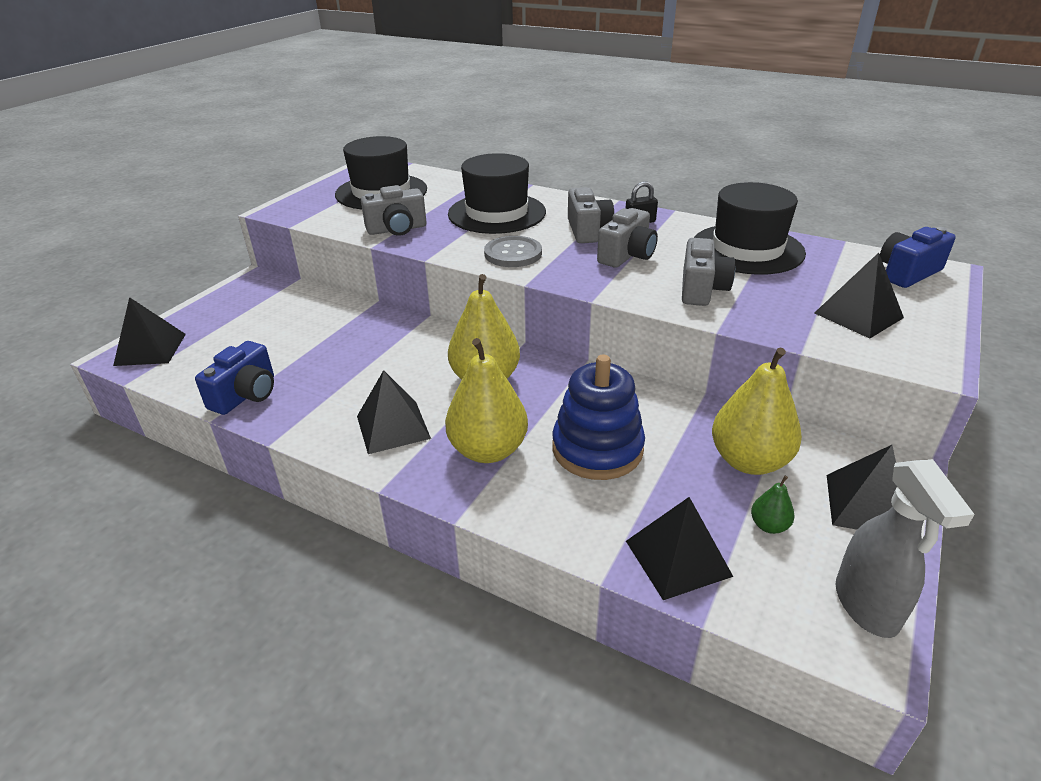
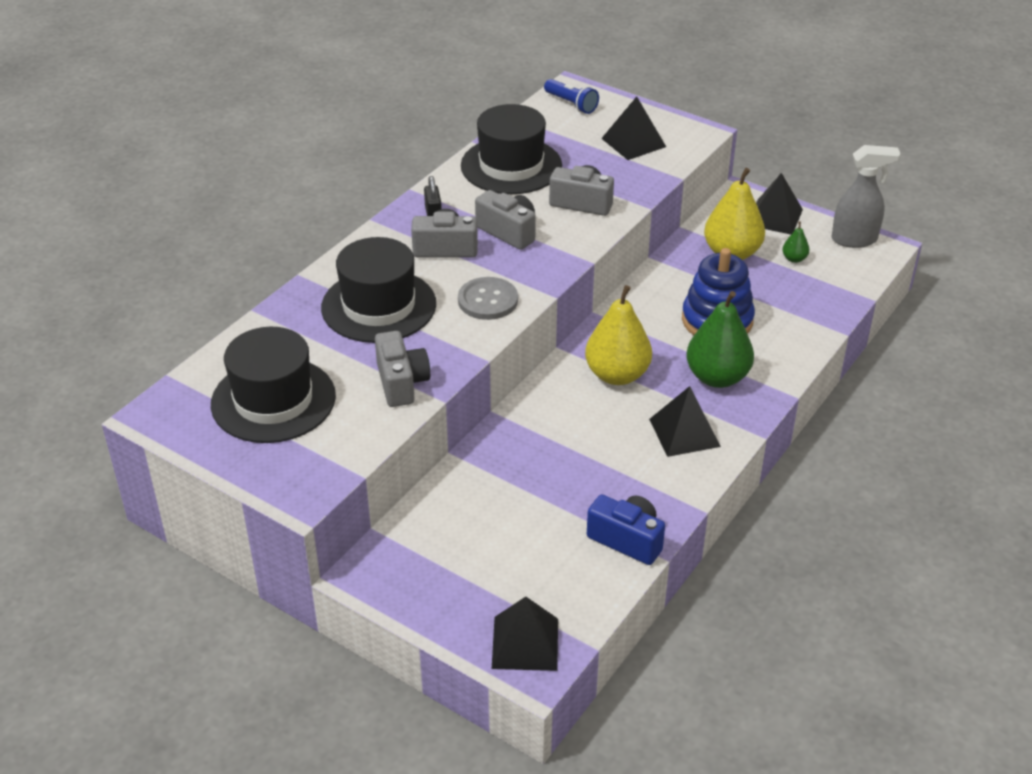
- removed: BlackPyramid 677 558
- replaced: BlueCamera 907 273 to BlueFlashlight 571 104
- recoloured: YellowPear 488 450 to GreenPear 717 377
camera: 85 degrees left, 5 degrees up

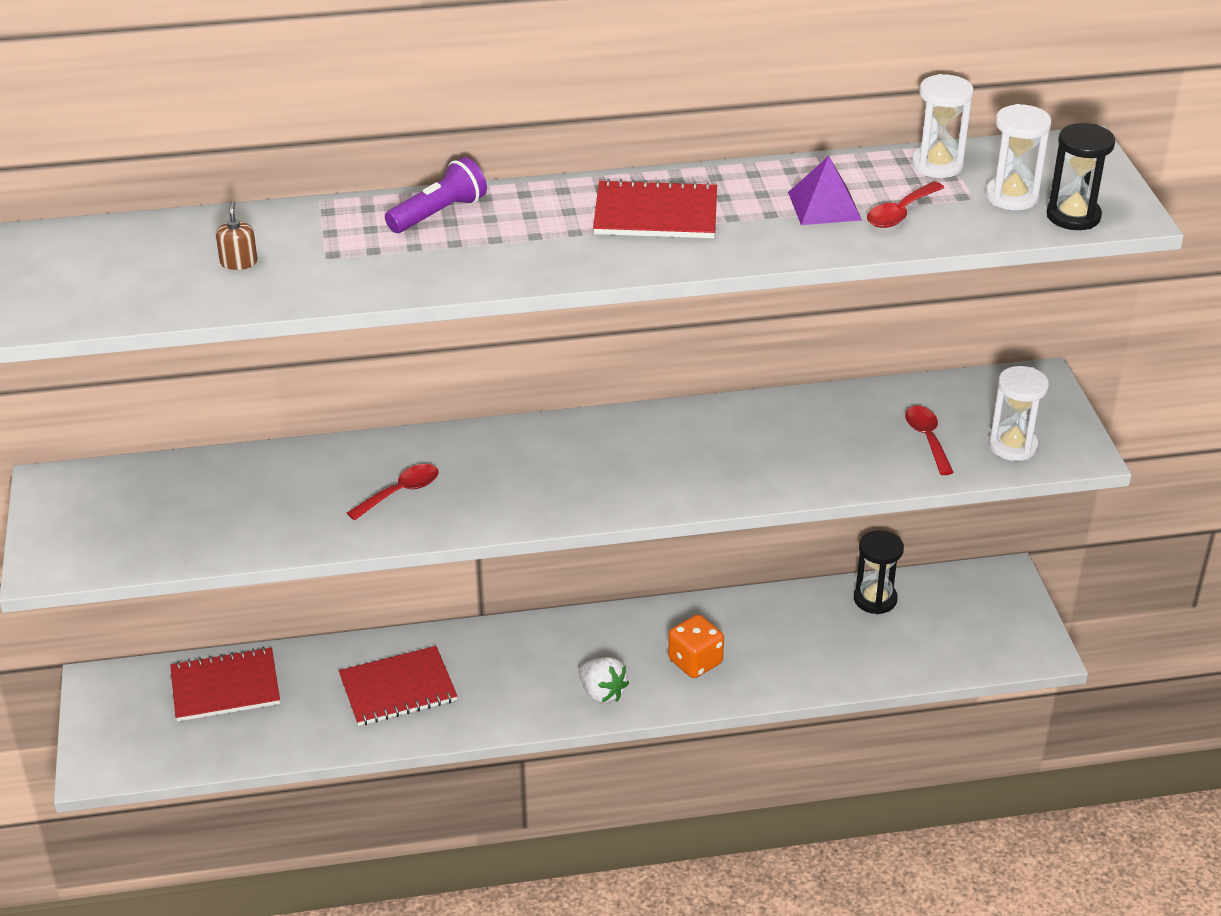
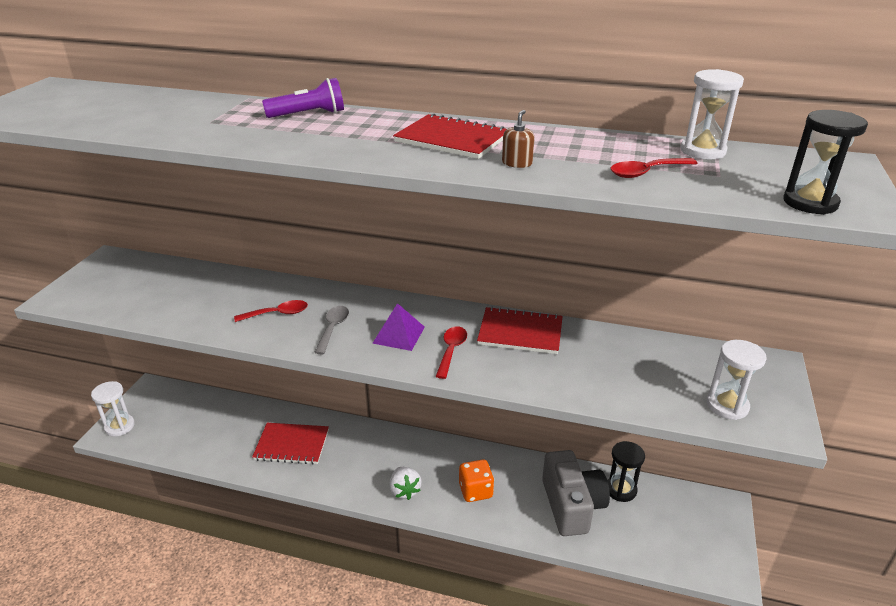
- added: GreySpoon 333 328
- added: GreyCamera 572 505
- moved: RedNotebook 225 687 to 520 332
- moved: BrownSoapDispenser 239 262 to 517 163
- moved: PurplePyramid 824 206 to 398 335
- moved: RedSpoon 927 439 to 451 351
- moved: WhiteHourglass 1012 196 to 119 426
camera: 25 degrees right, 5 degrees down

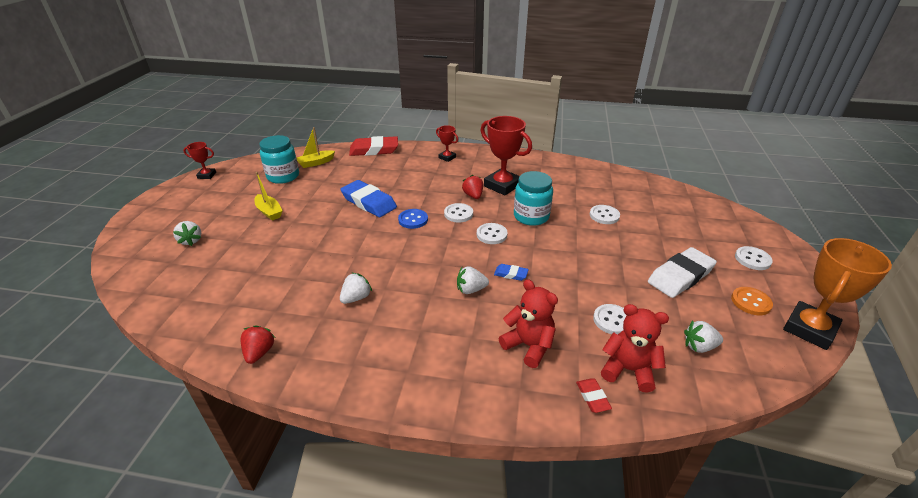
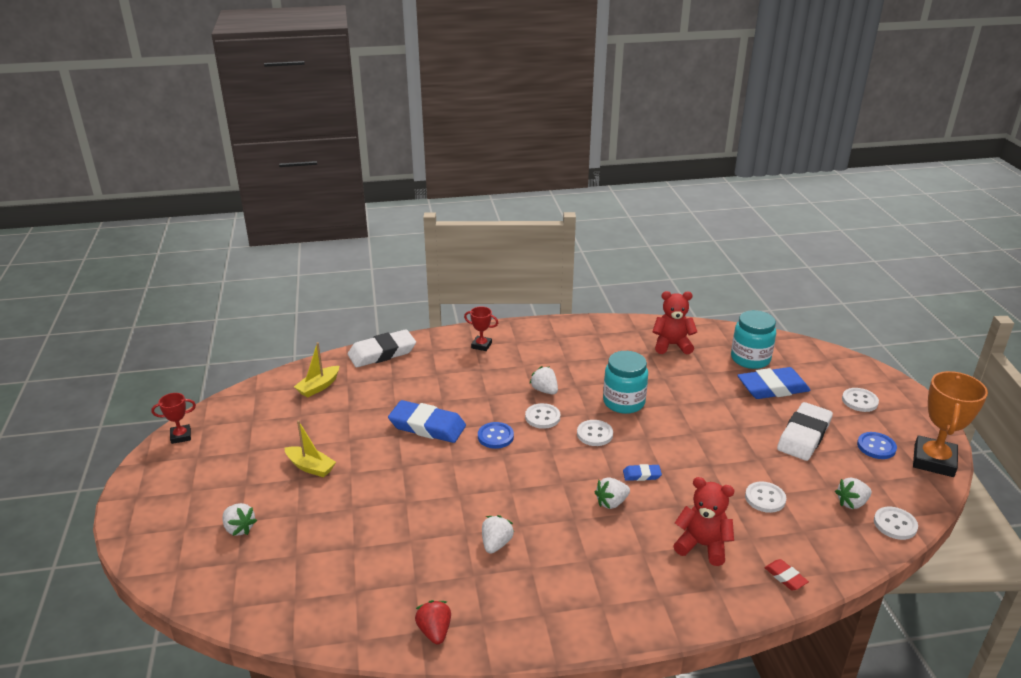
- removed: RedTrophy 502 185
- added: BlueEraser 772 388
- moved: TurquoiseJar 283 176 to 750 359
- moved: WhiteButton 604 215 to 895 524
- moved: RedTeddyBear 628 370 to 672 345
- recoloured: RedEraser 374 150 to WhiteEraser 382 353
- recoloured: RedStrawberry 473 196 to WhiteStrawberry 544 390
- recoloured: OrangeButton 751 302 to BlueButton 876 447
camera: 20 degrees left, 5 degrees down

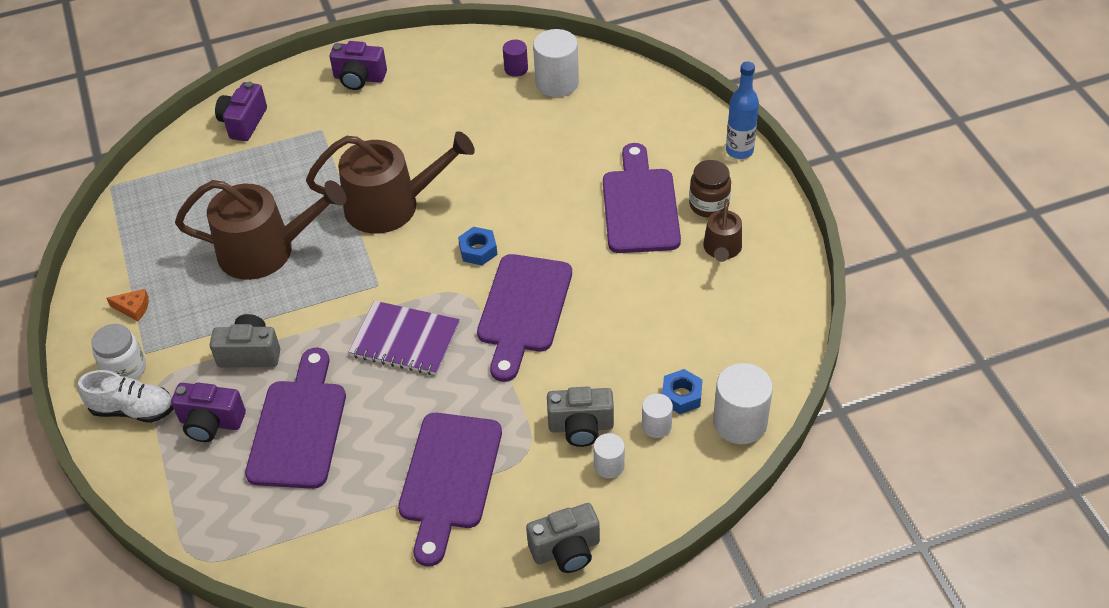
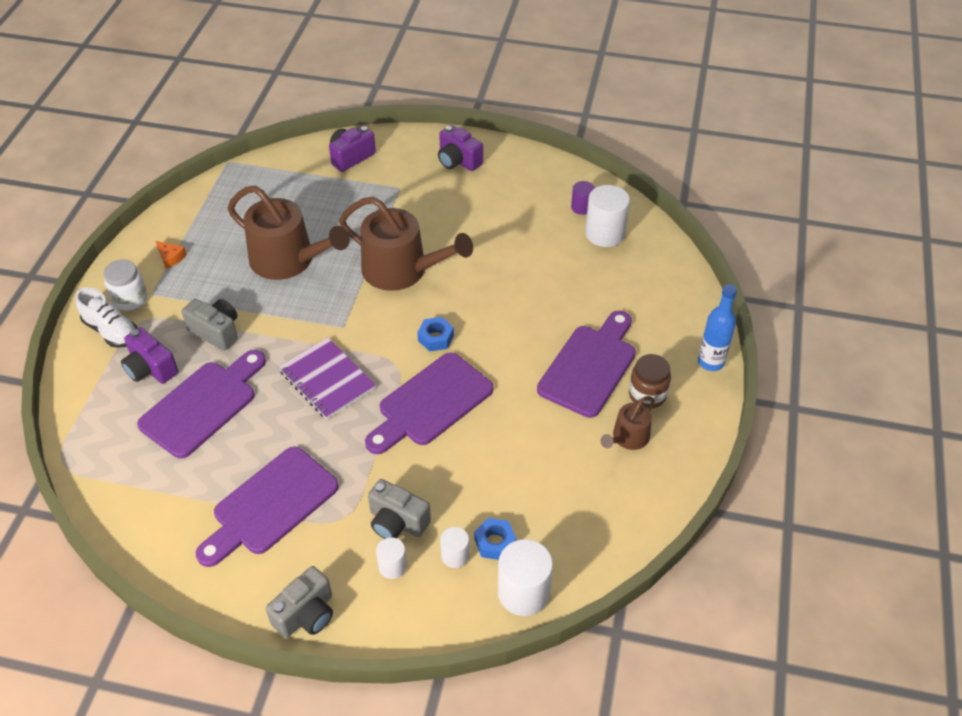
- turned: GreyCamera 566 550 = 306 614 60 degrees counterclockwise
camera: 30 degrees right, 0 degrees up

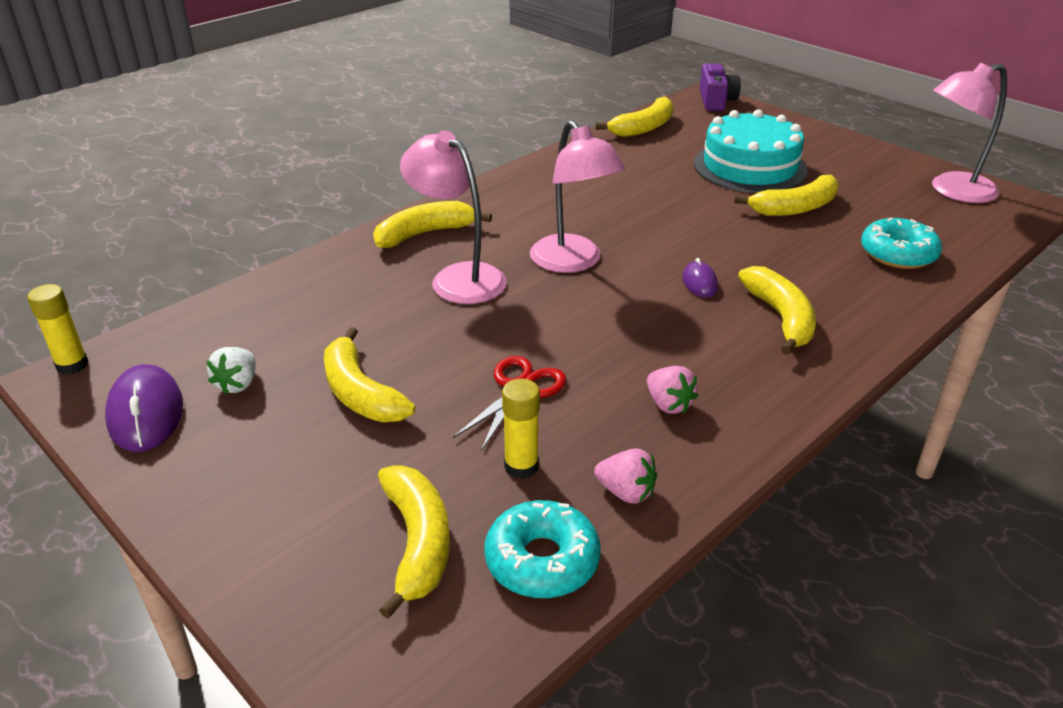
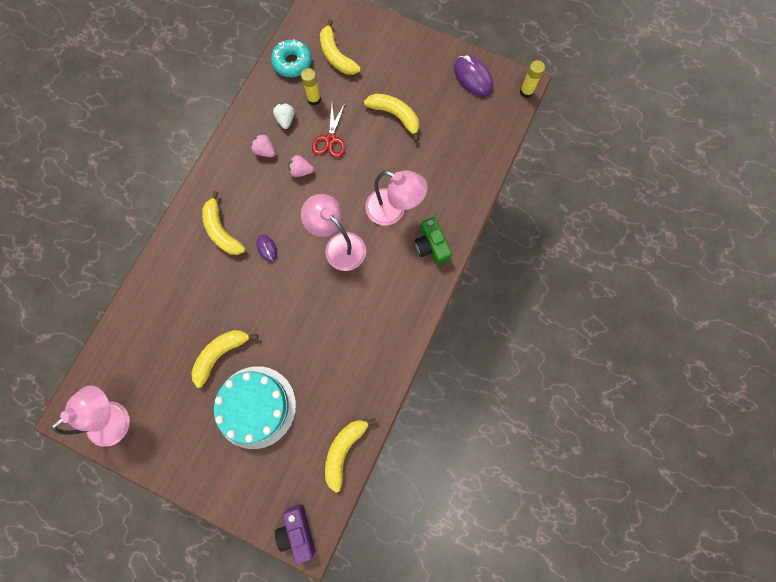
- removed: TurquoiseDonut 898 254
- moved: WhiteStrawberry 238 384 to 286 120
- moved: PinkStrawberry 626 492 to 301 171
- replaced: YellowBanana 425 234 to GreenCamera 431 246
camera: 160 degrees right, 40 degrees up

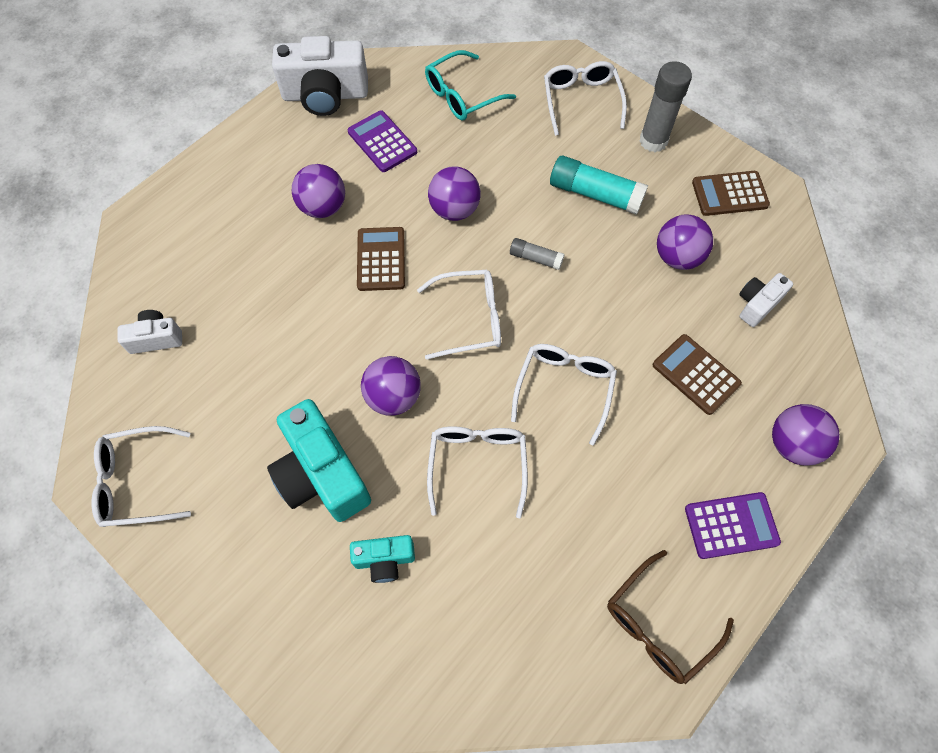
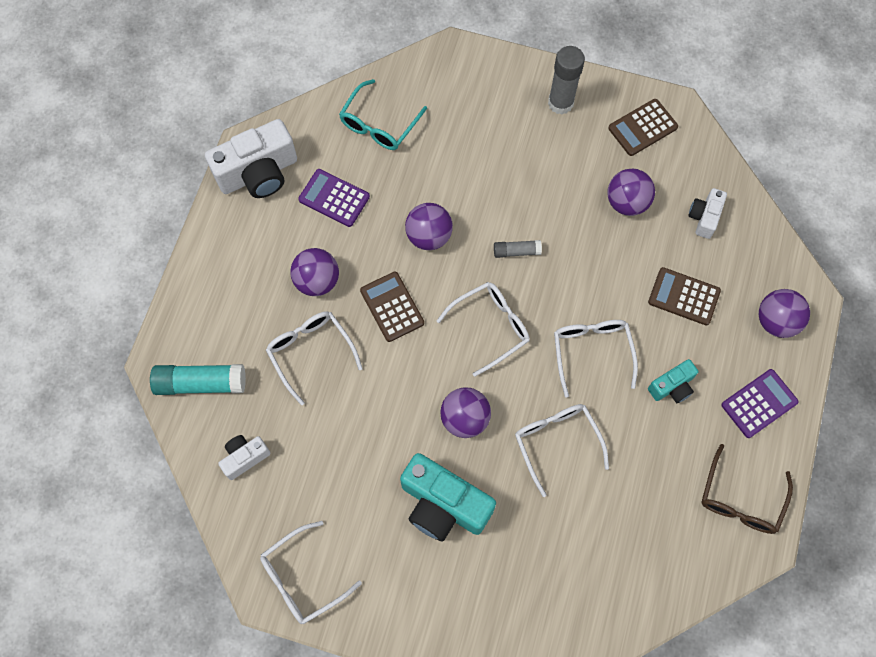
- moved: TurquoiseCamera 384 560 to 672 387
- moved: WhiteGlasses 581 101 to 310 352
- moved: TurquoiseGlueStick 595 194 to 201 383
camera: 25 degrees left, 5 degrees up

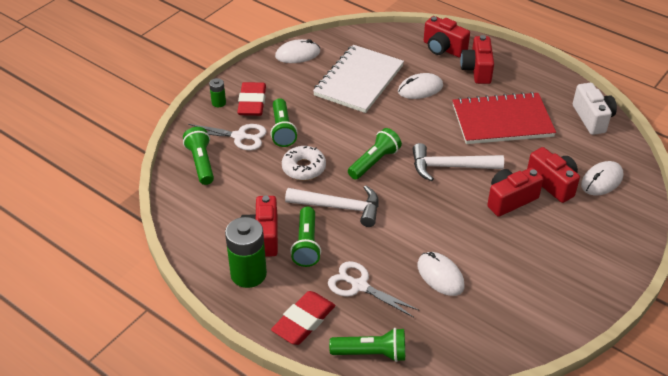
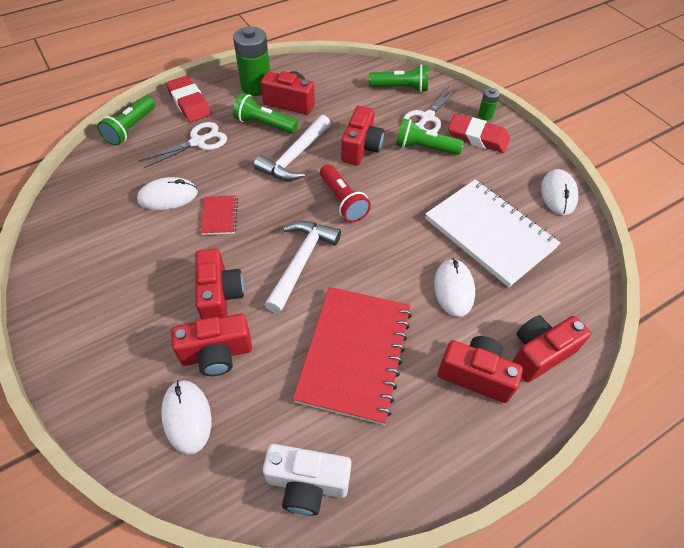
- added: RedNotebook 220 216
- replaced: WhiteDonut 304 168 to RedCamera 361 148
- recoloured: GreenFlashlight 374 162 to RedFlashlight 343 201
camera: 110 degrees right, 10 degrees up

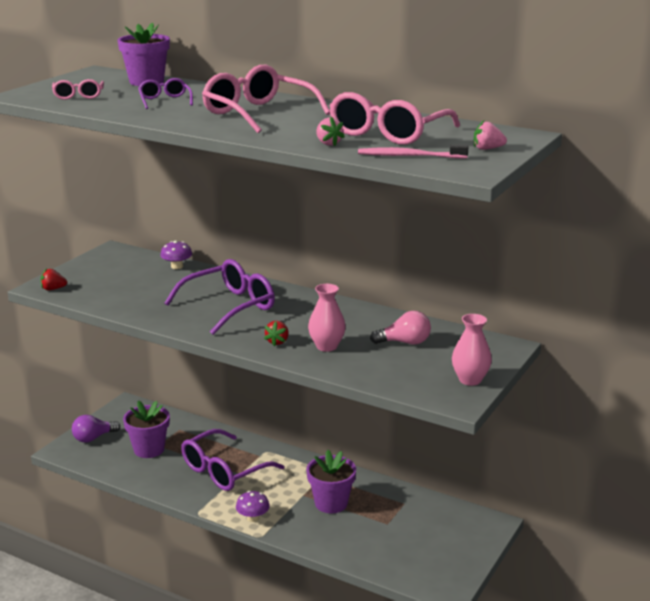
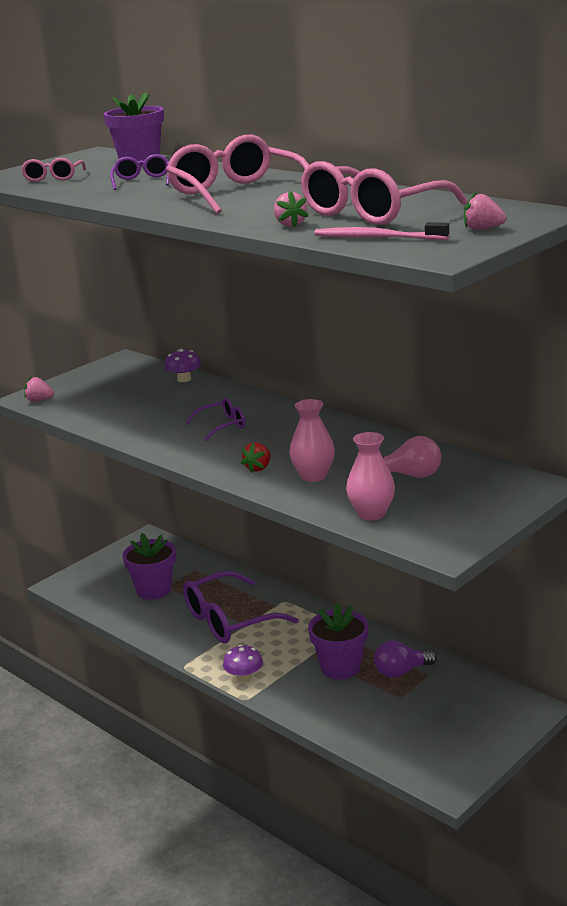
- moved: PurpleLightBulb 93 438 to 401 672
- moved: PinkVase 470 380 to 371 514
- recoloured: RedStrawberry 53 289 to PinkStrawberry 39 400
- resized: PurpleGlasses 230 306 = 222 426 x0.50
camera: 15 degrees right, 0 degrees up

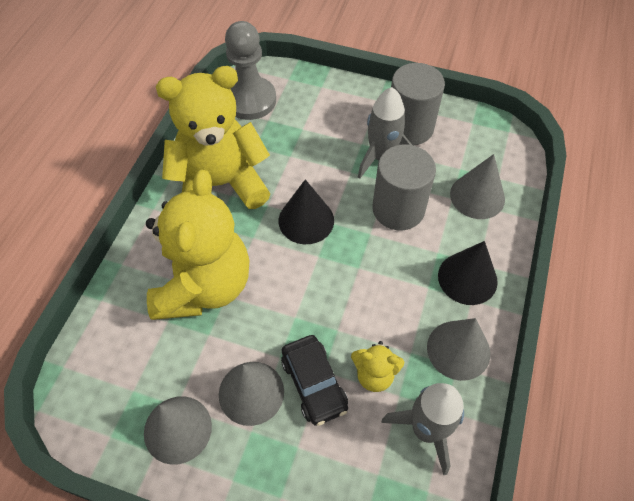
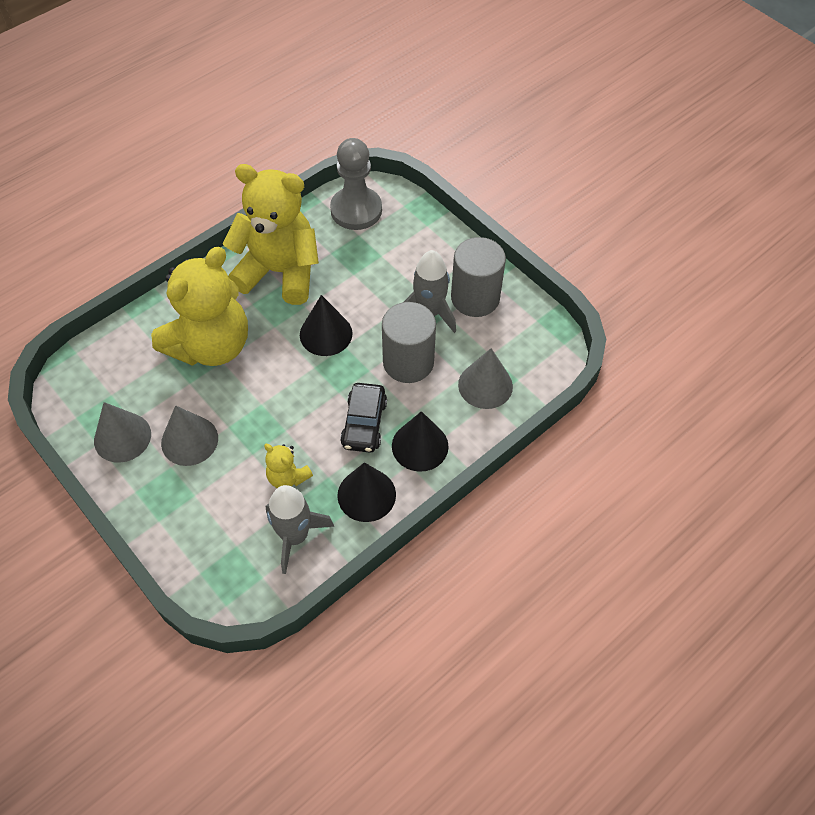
- moved: BlackCar 314 384 to 364 423
- recoloured: GreyCone 458 350 to BlackCone 366 495
camera: 30 degrees right, 0 degrees up

